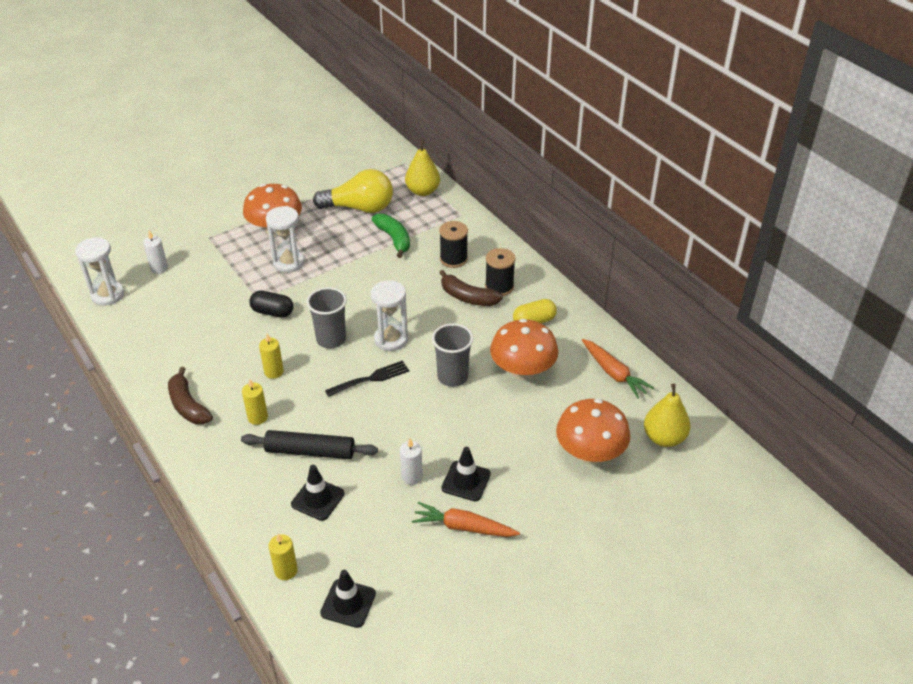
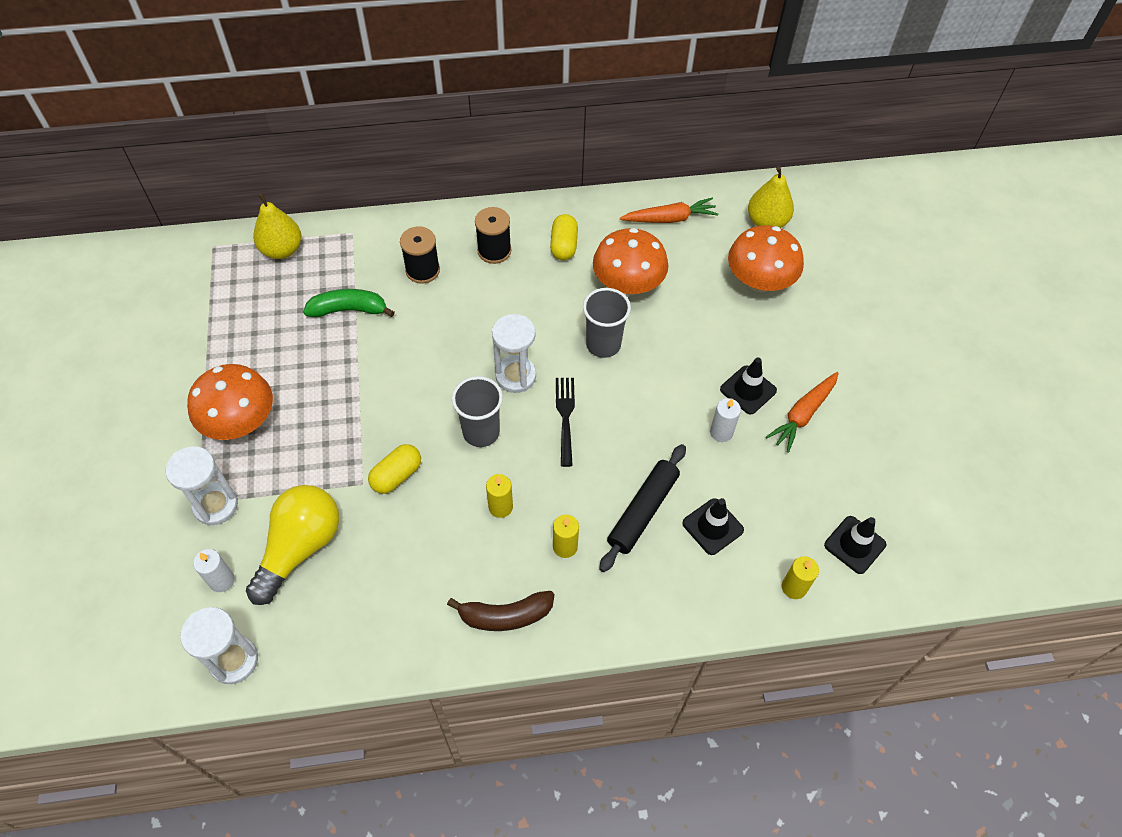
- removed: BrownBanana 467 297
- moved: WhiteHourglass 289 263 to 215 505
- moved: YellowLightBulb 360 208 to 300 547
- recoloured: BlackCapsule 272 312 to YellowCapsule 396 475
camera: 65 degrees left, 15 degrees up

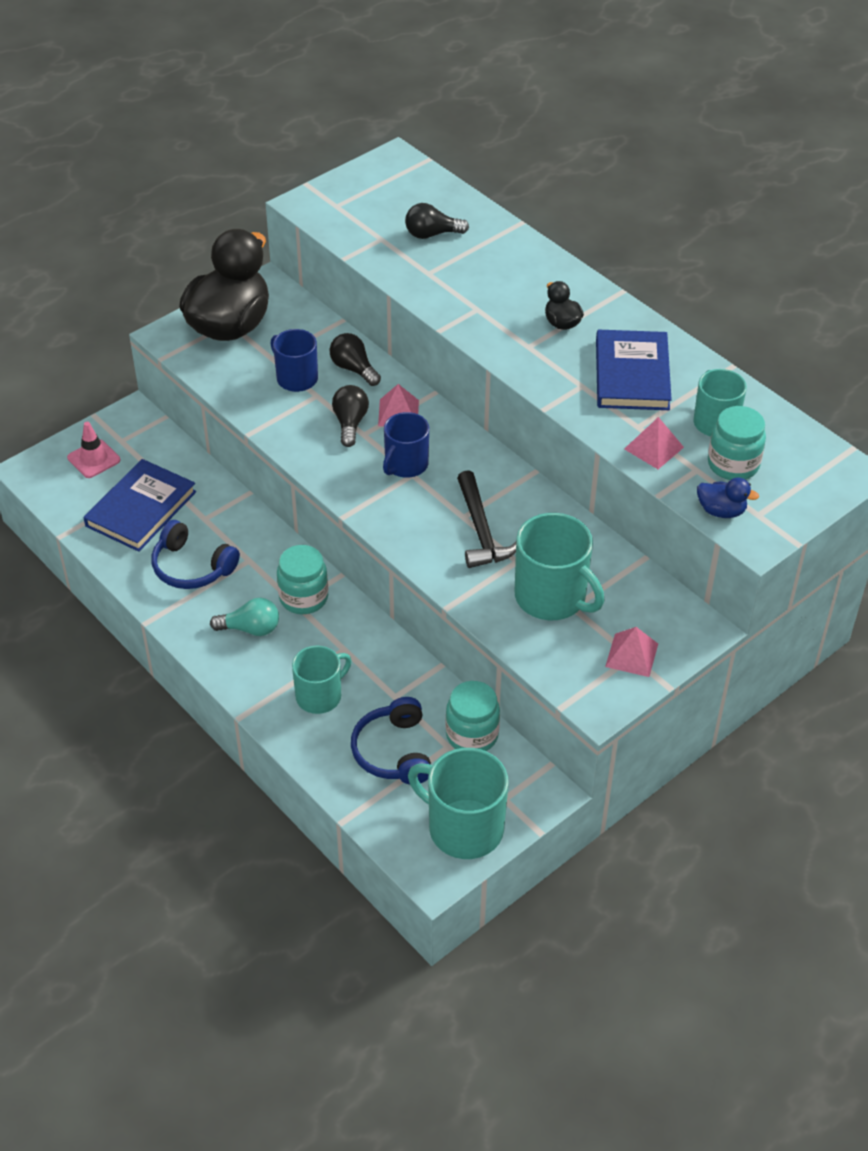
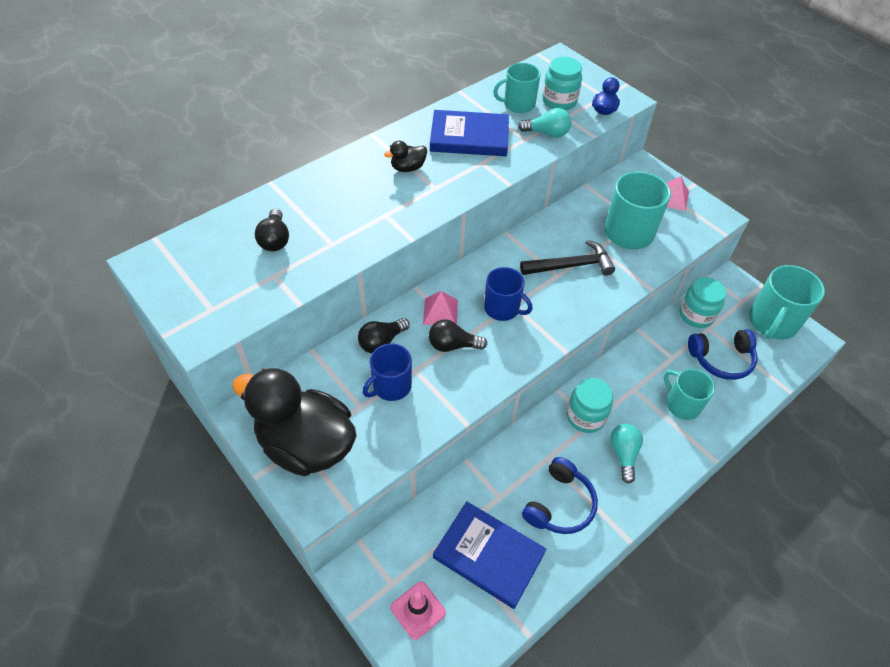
- replaced: PinkPyramid 654 448 to TurquoiseLightBulb 547 133
camera: 90 degrees left, 5 degrees up

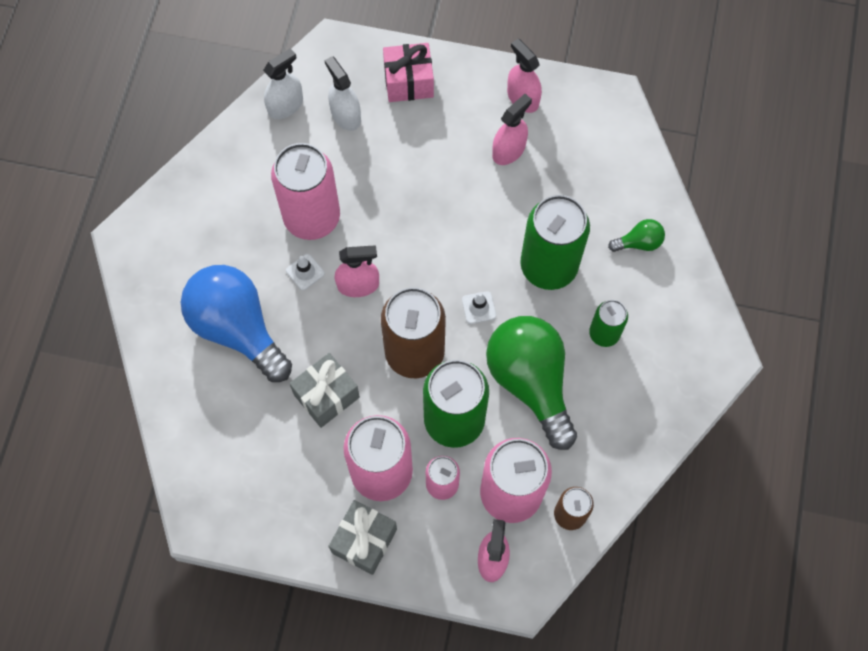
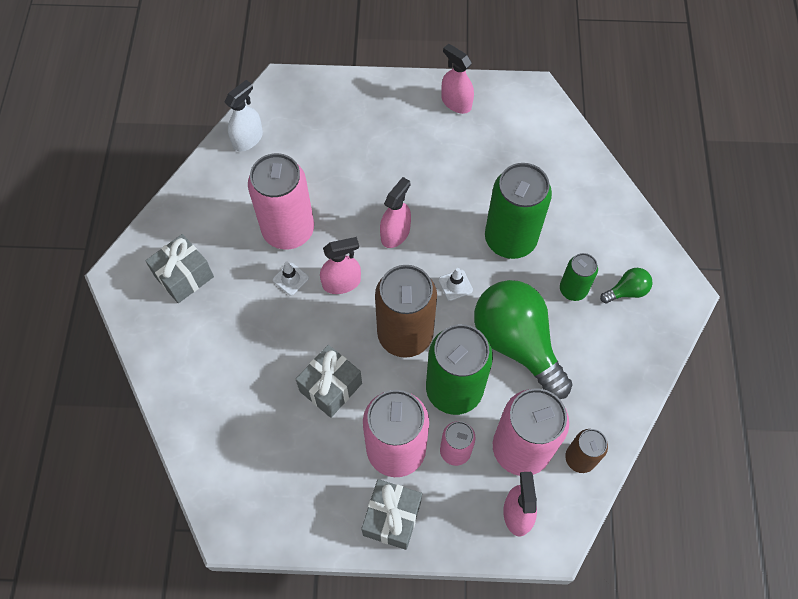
- removed: BlueLightBulb 237 328
- removed: WhiteSprayBottle 345 115
- removed: PinkGift 408 82
- added: GreyGift 184 277
- moved: PinkSprayBottle 509 150 to 395 233
- moved: GreenLightBulb 639 242 to 626 291
camera: 10 degrees left, 5 degrees down

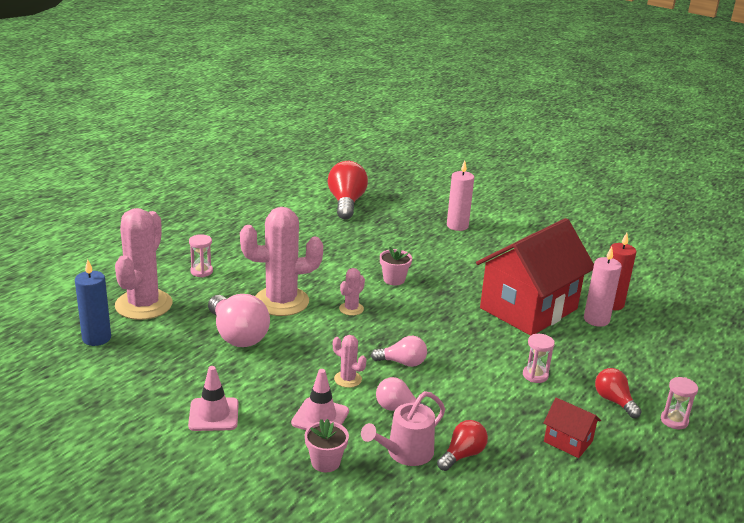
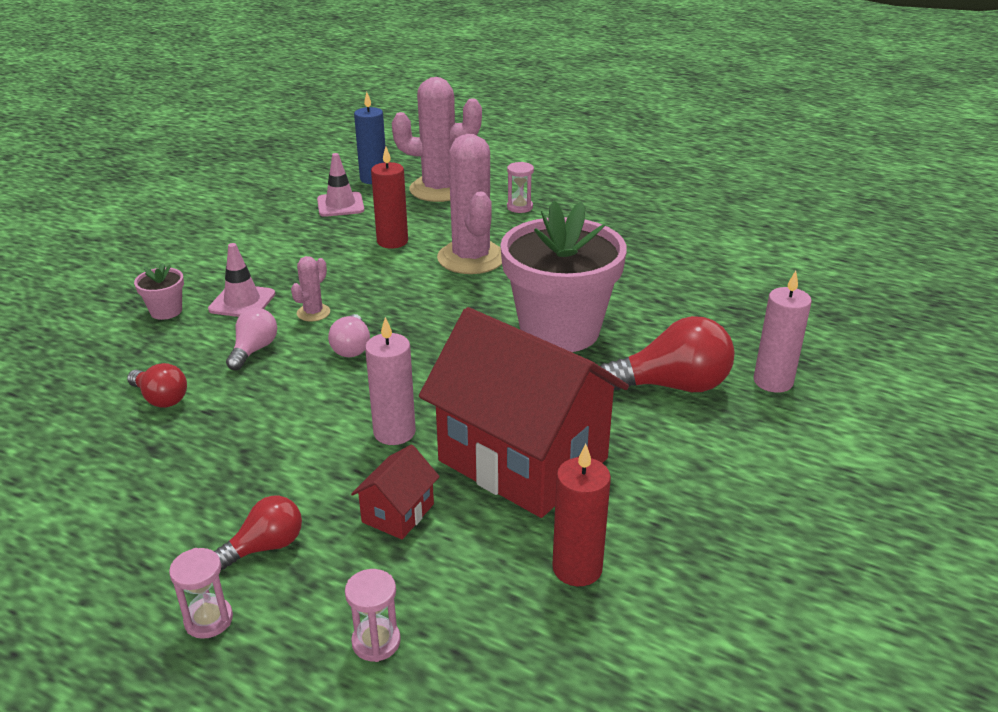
- removed: PinkCactus 351 309
- removed: PinkWateringCan 405 453
- moved: PinkTrafficCone 213 414 to 340 205
- moved: RedLightBulb 346 203 to 672 386
- moved: PinkHourglass 535 375 to 376 642
- moved: RedHouse 568 441 to 398 513
- moved: PinkCandle 596 319 to 394 432
- replaced: PinkLightBulb 237 335 to RedCandle 392 241
- resized: PinkFlowerPot 394 279 = 559 330 x2.50
camera: 85 degrees right, 5 degrees up

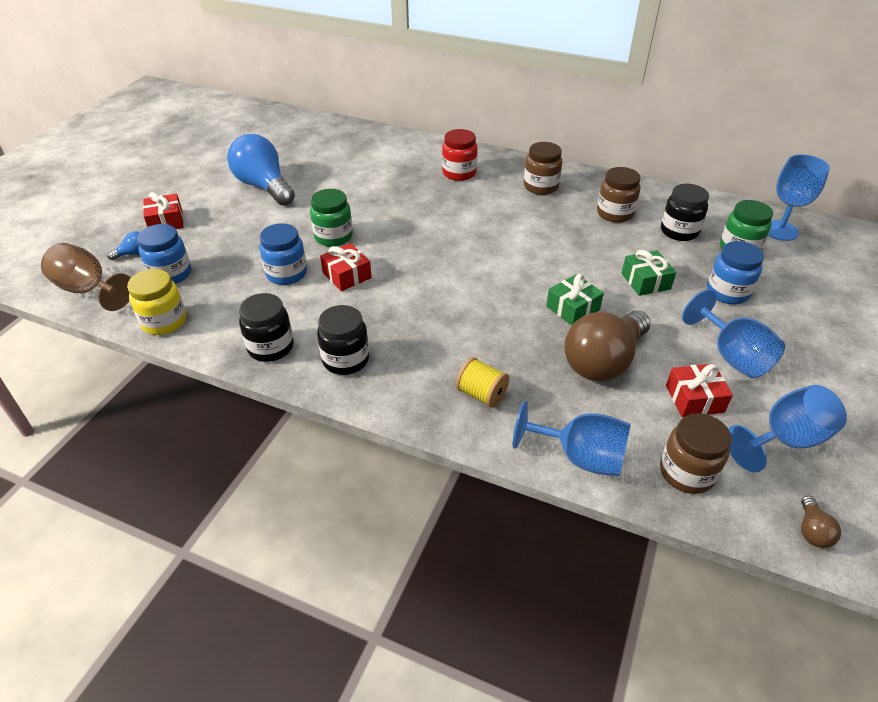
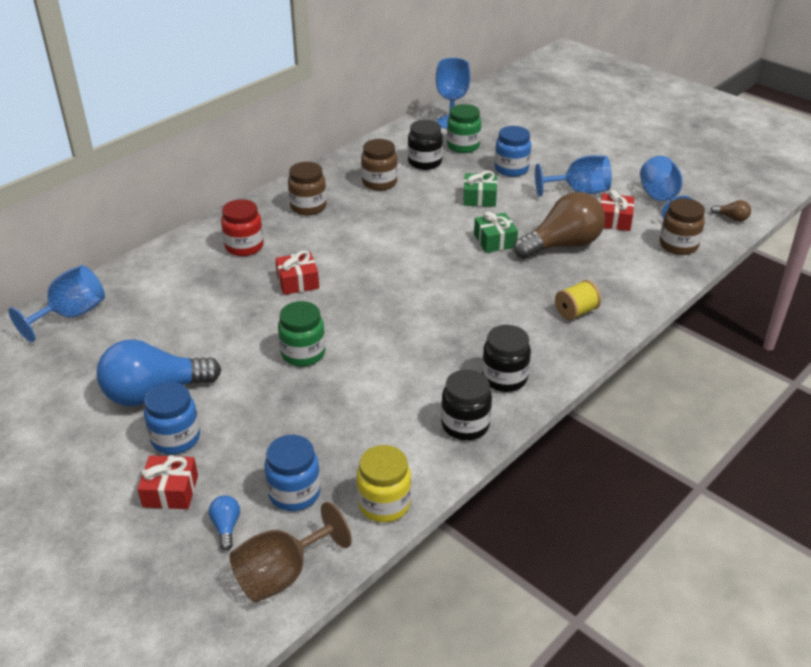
- moved: BlueJar 286 274 to 176 438
- moved: RedGift 347 275 to 298 282
- moved: BlueGoblet 580 457 to 71 315
- turned: BrownLightBulb 603 361 = 562 245 90 degrees counterclockwise
camera: 70 degrees left, 5 degrees down

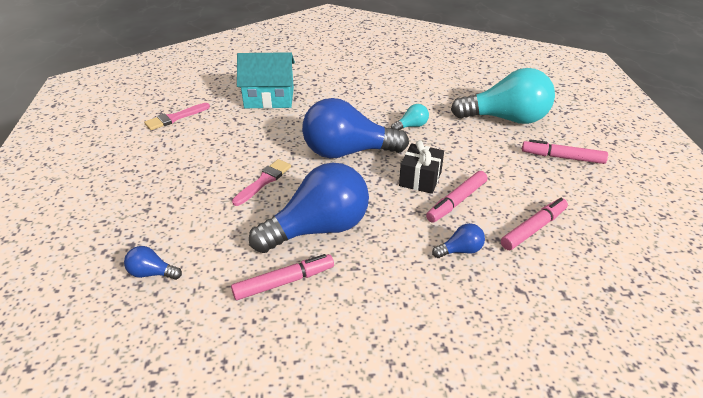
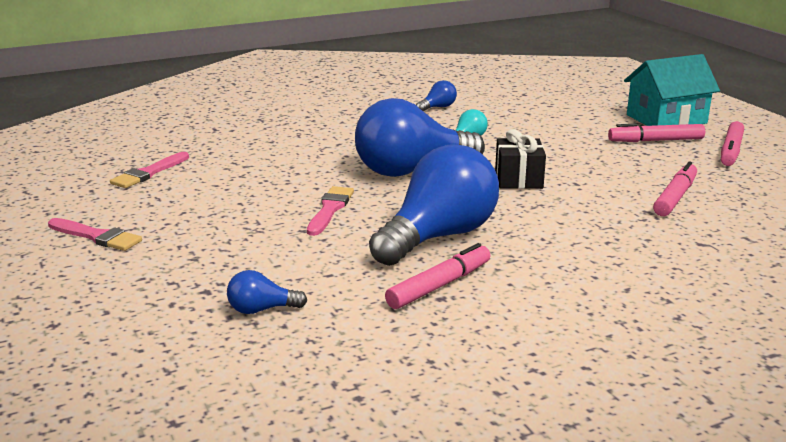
- removed: TurquoiseLightBulb 506 119
- added: PinkBrush 97 236
- moved: TurquoiseHouse 269 98 to 666 119
- moved: PinkMarker 456 201 to 731 151
- moved: BlueLightBulb 460 250 to 438 107
camera: 20 degrees left, 15 degrees down

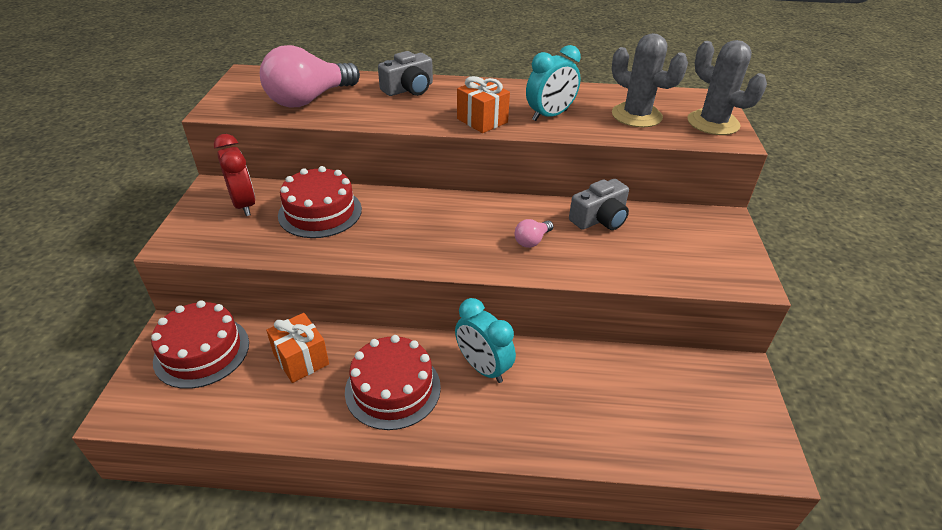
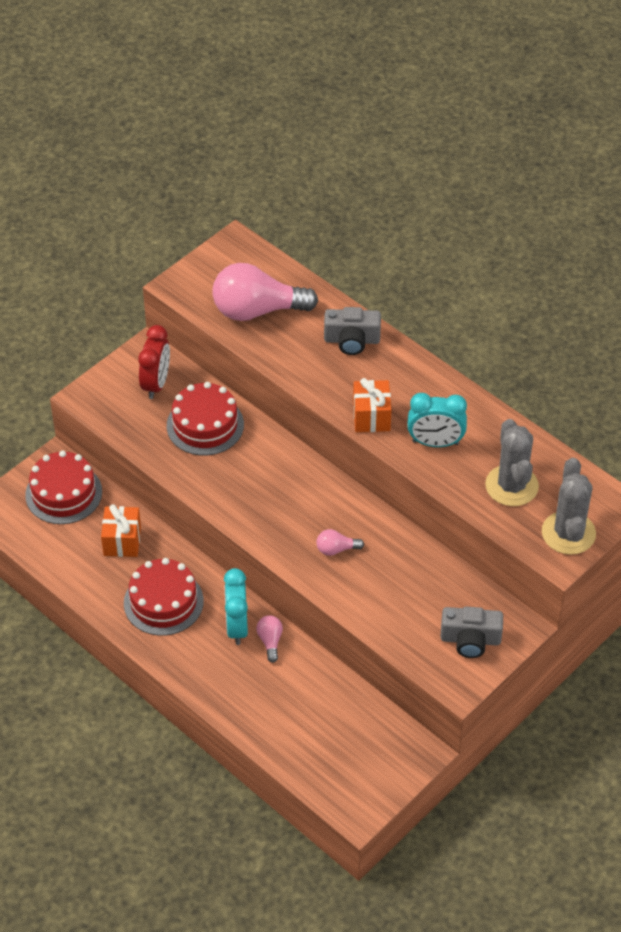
- added: PinkLightBulb 270 641
- moved: GreyCamera 600 219 to 470 640
camera: 40 degrees right, 10 degrees up

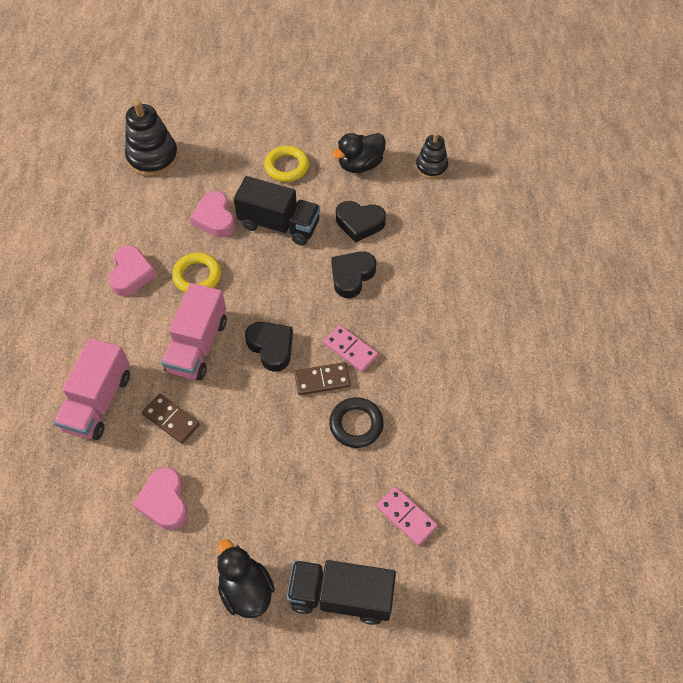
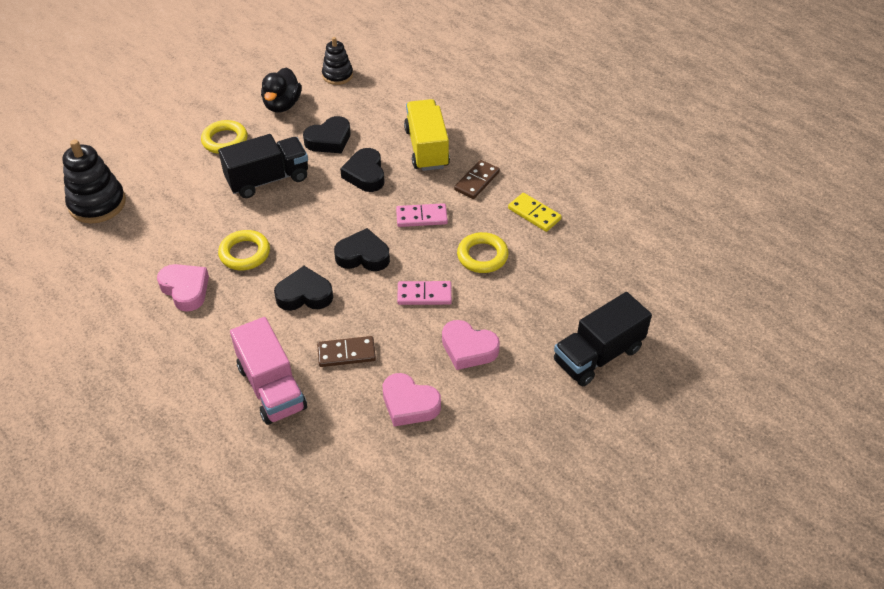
- removed: BlackDuck 246 589
- added: YellowTruck 427 148
- added: YellowDomino 534 214
- moved: PinkHeart 215 218 to 468 349
- moved: BrownDomino 322 380 to 477 181
- moved: PinkDomino 406 516 to 424 295
- replaced: PinkTruck 197 345 to BlackHeart 304 295
- recoloured: BlackRing 356 424 to YellowRing 482 256
camera: 45 degrees left, 10 degrees down

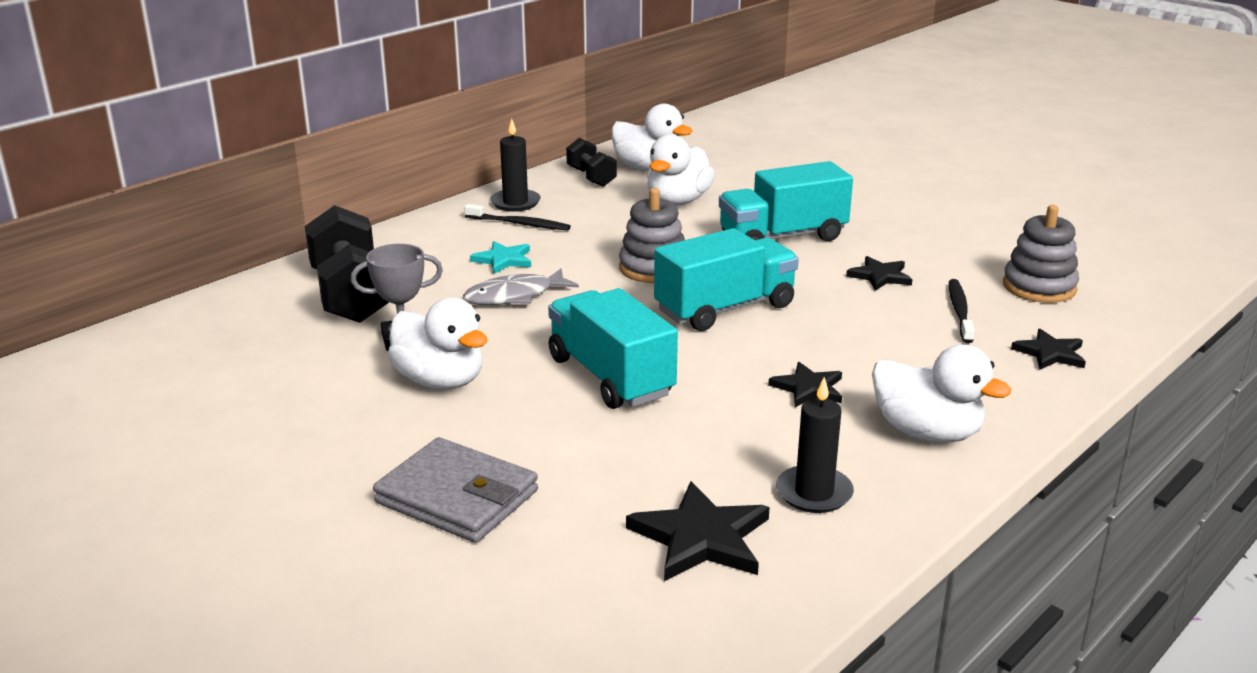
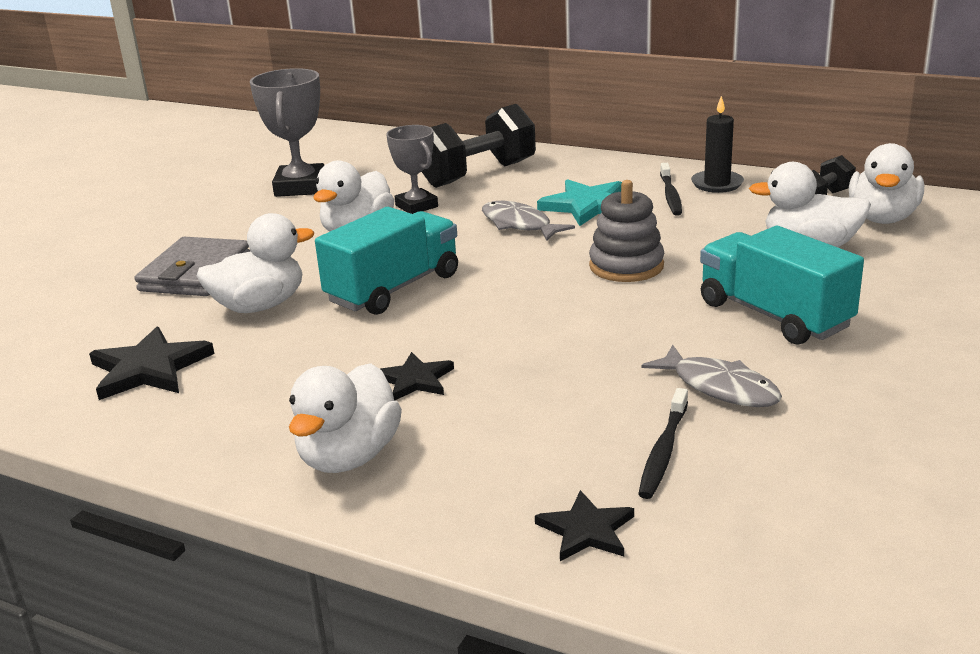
- removed: TurquoiseTruck 725 309
- removed: BlackCandle 814 493
- removed: GreyStackingToy 1039 287
- added: WhiteDuck 260 306
- added: GreyTrophy 300 187
- replaced: BlackStar 880 276 to GreyFish 719 387
- turned: BlackToothbrush 959 311 = 663 451 120 degrees clockwise
- resized: TurquoiseStar 503 260 = 587 206 x1.59
camera: 75 degrees right, 0 degrees up

